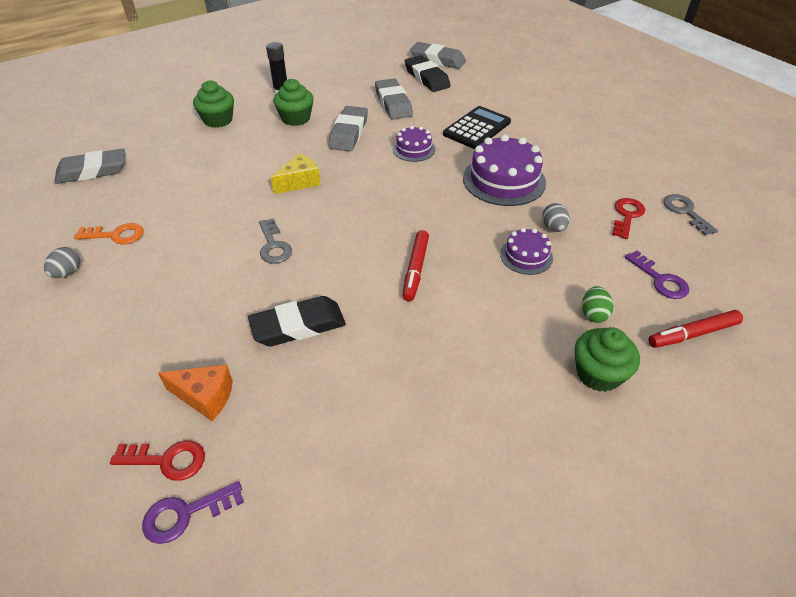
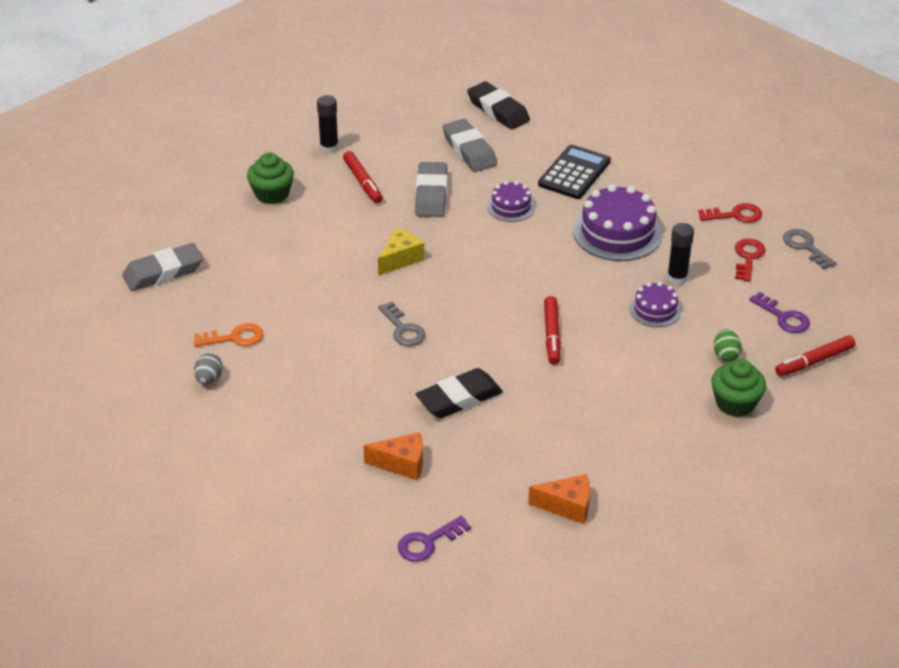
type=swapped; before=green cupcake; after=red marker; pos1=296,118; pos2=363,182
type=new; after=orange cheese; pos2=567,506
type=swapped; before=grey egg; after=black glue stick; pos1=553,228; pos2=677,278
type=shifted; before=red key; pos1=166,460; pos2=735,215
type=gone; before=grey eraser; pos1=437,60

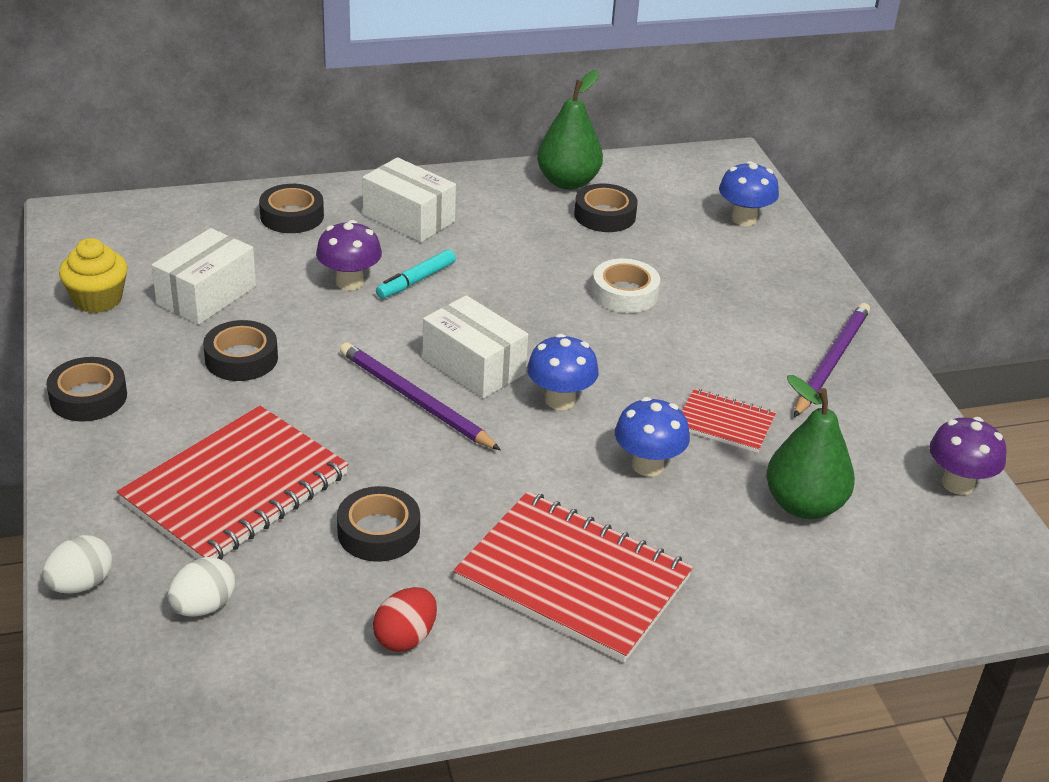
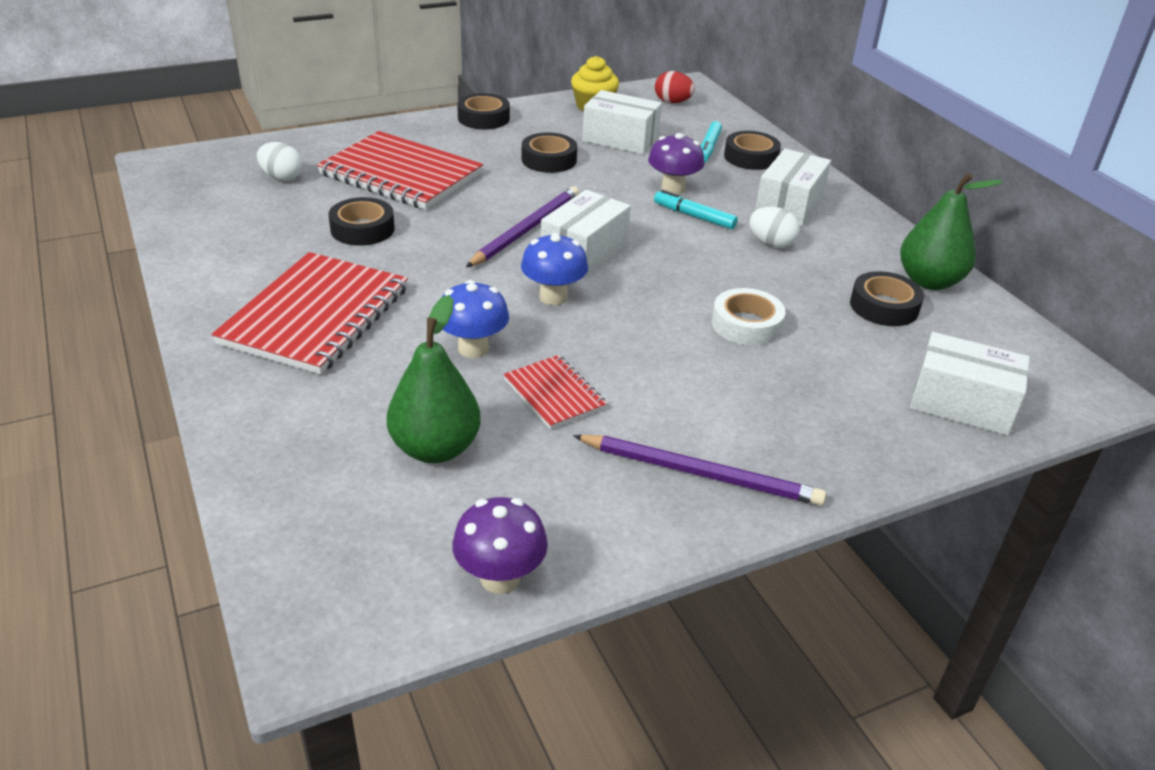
type=rotated; before=red notebook; pos1=725,423; pos2=554,394; turn=-45
type=shifted; before=red egg; pos1=405,637; pos2=672,102
type=new; after=turquoise marker; pos2=709,148
type=shifted; before=white egg; pos1=81,584; pos2=771,244
type=swapped; before=blue mushroom; after=white box; pos1=744,219; pos2=961,403

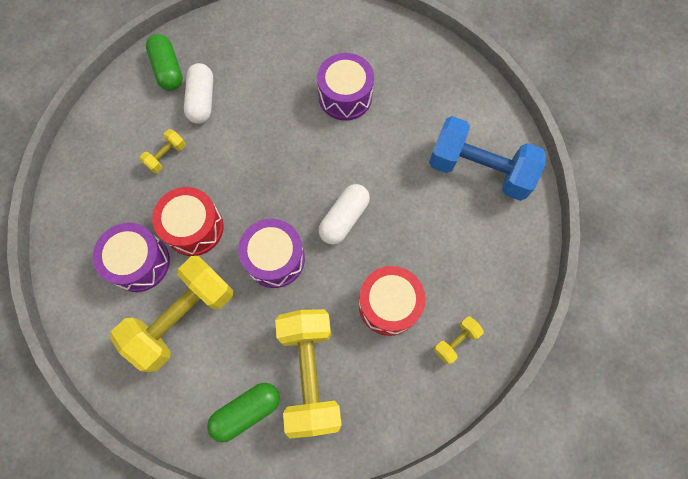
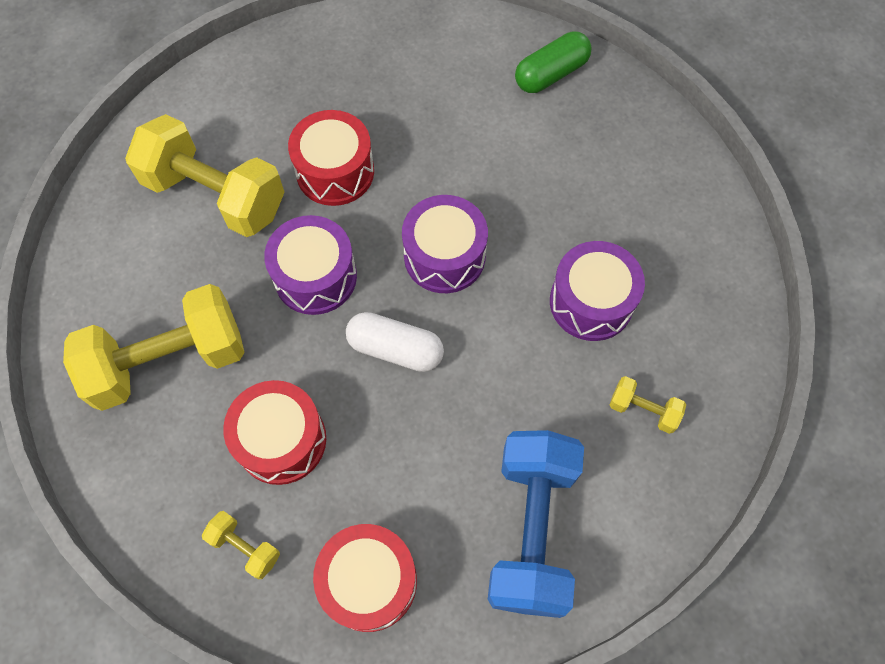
type=new; after=red drum; pos2=369,581
type=shifted; before=purple drum; pos1=139,262; pos2=444,256
type=shifted; before=yellow dumbbell; pos1=166,156; pos2=643,410
type=gone; before=white capsule; pos1=202,100
type=gone; before=green capsule; pos1=246,411

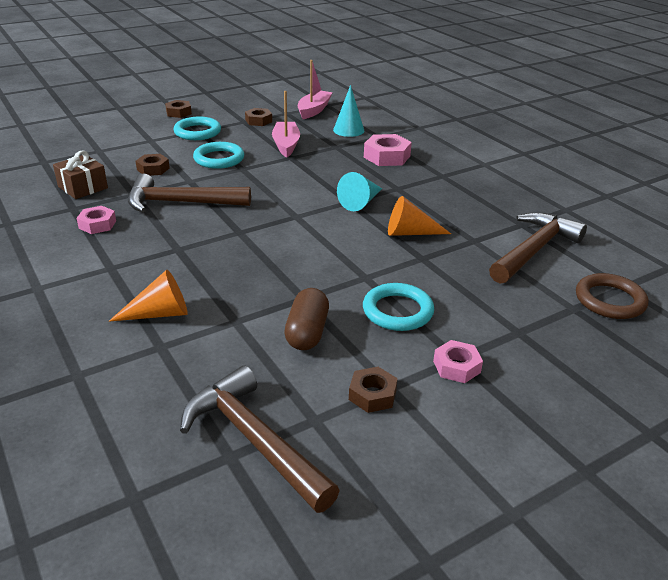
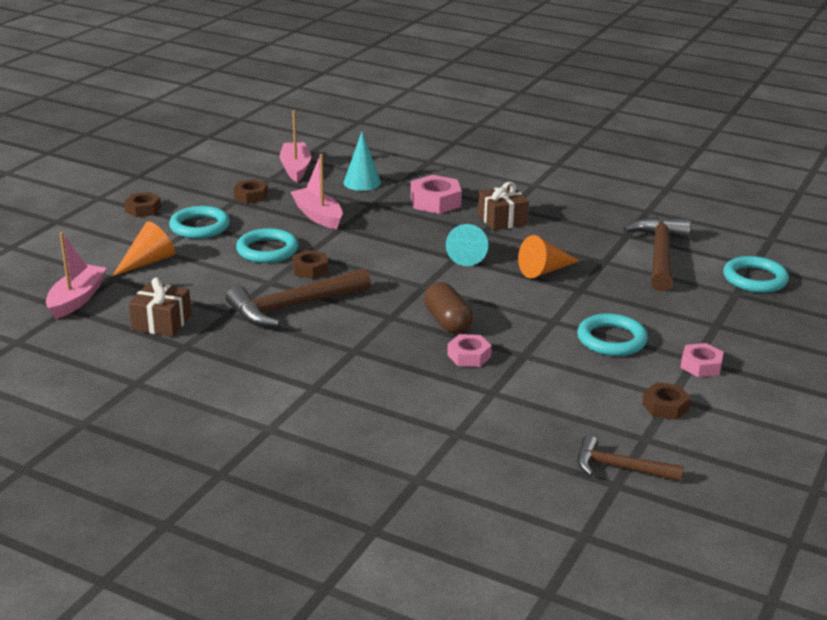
type=new; after=pink boat; pos2=76,299
type=shifted; before=orange cone; pos1=159,314; pos2=148,262
type=shifted; before=brown nut; pos1=153,169; pos2=310,269
type=shifted; before=brown capsule; pos1=307,332; pos2=447,322
type=shifted; before=pink nut; pos1=97,224; pos2=469,356
type=new; after=brown gift; pos2=502,220
type=scaled; before=brown hammer; pos1=254,440; pos2=620,468; scale=0.61
type=repainted; before=brown ring; after=turquoise ring; pos1=610,300; pos2=755,279

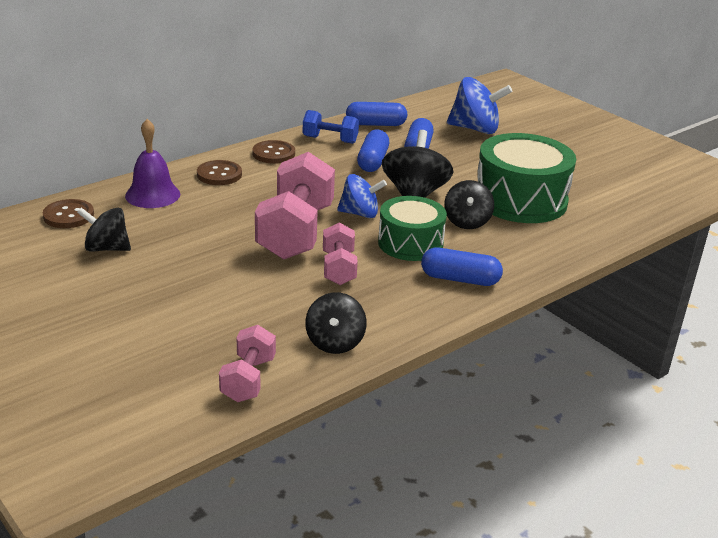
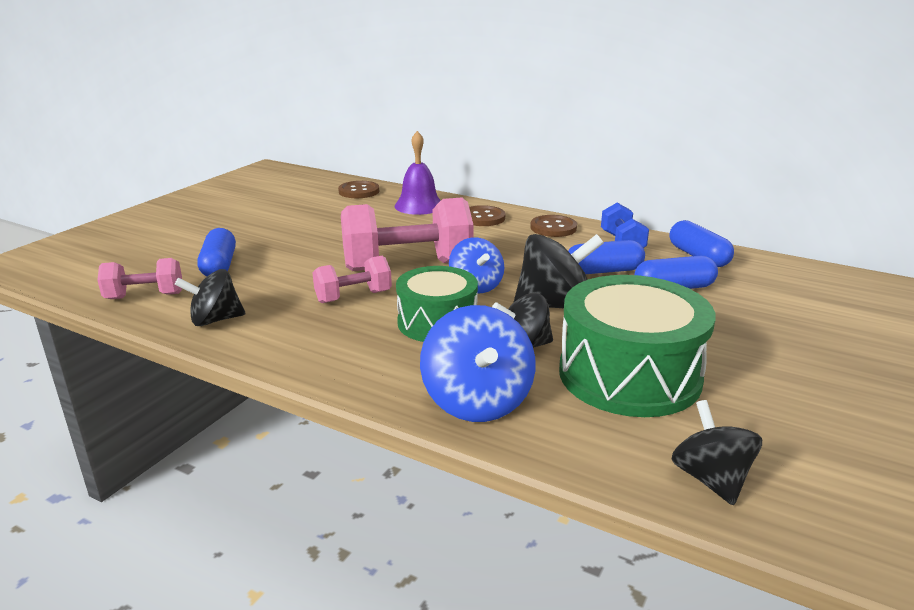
type=shifted; before=blue capsule; pos1=460,279; pos2=219,266
type=shifted; before=blue spinning top; pos1=475,129; pos2=477,402
type=shifted; before=black spinning top; pos1=106,248; pos2=710,479

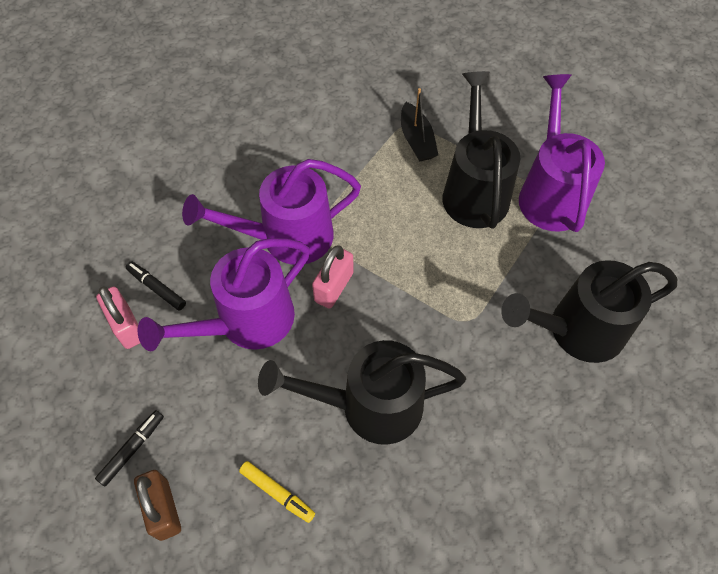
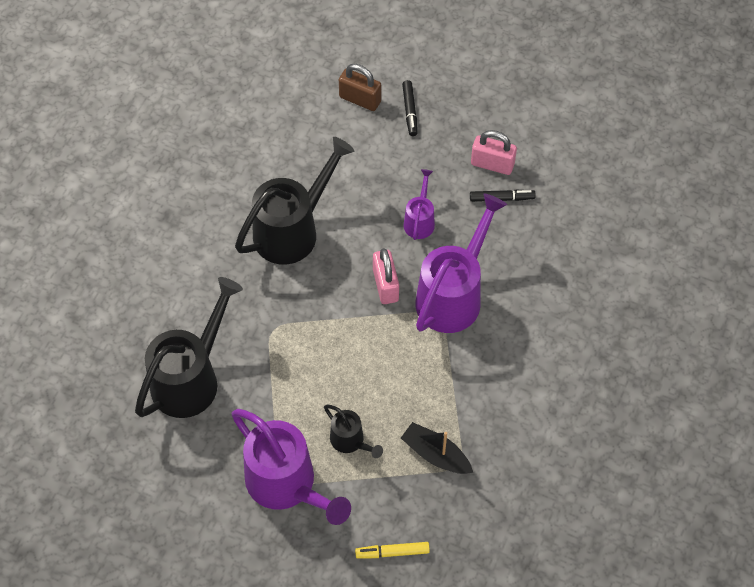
type=scaled; before=black watering can; pos1=474,189; pos2=351,441; scale=0.49
type=shifted; before=yellow marker; pos1=277,493; pos2=392,552
type=scaled; before=purple watering can; pos1=246,323; pos2=420,220; scale=0.49

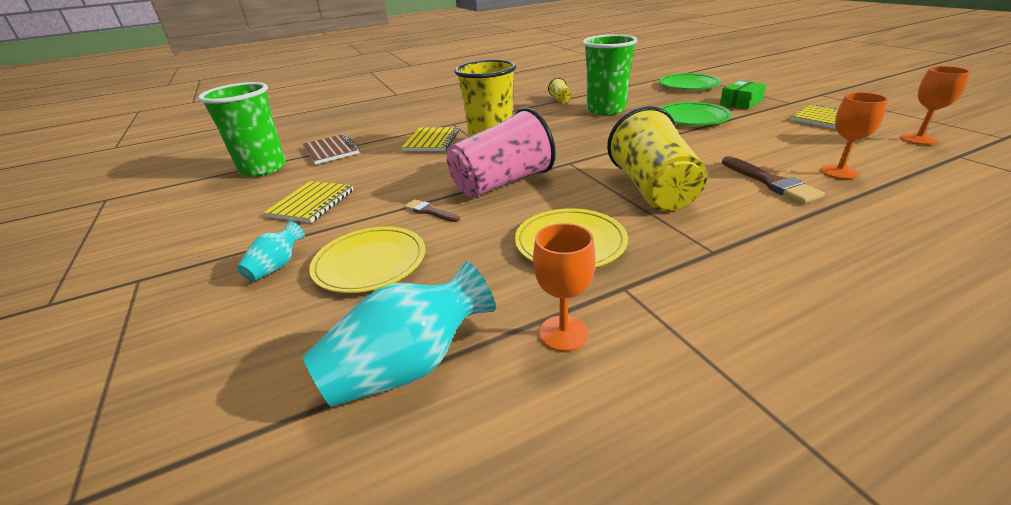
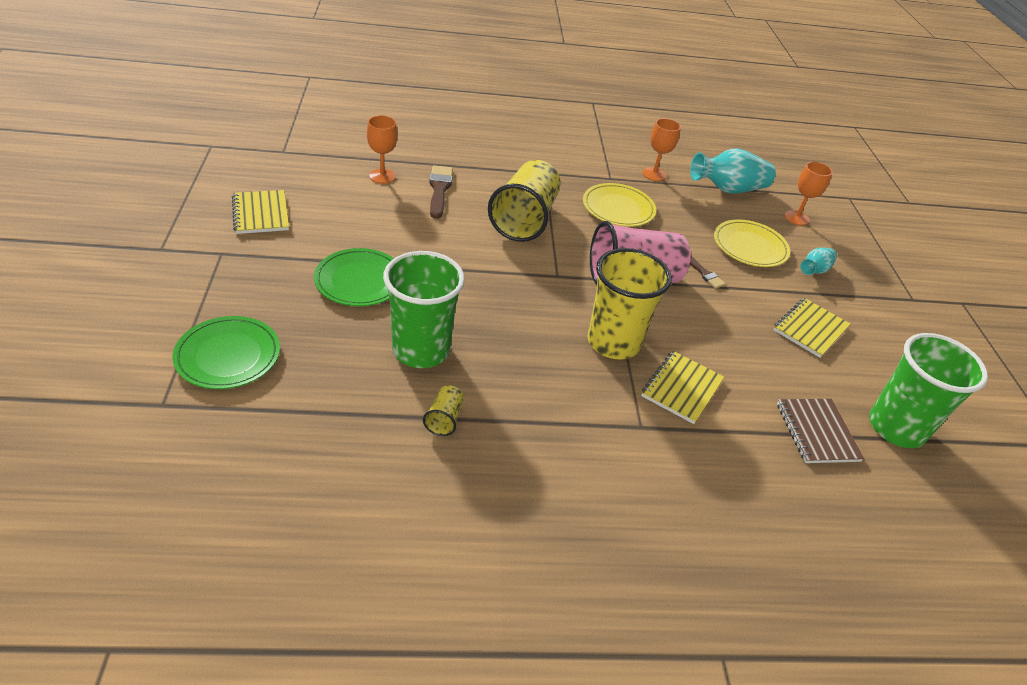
type=shifted; before=orange goblet; pos1=918,139; pos2=796,218
type=gone; before=green box; pos1=741,102

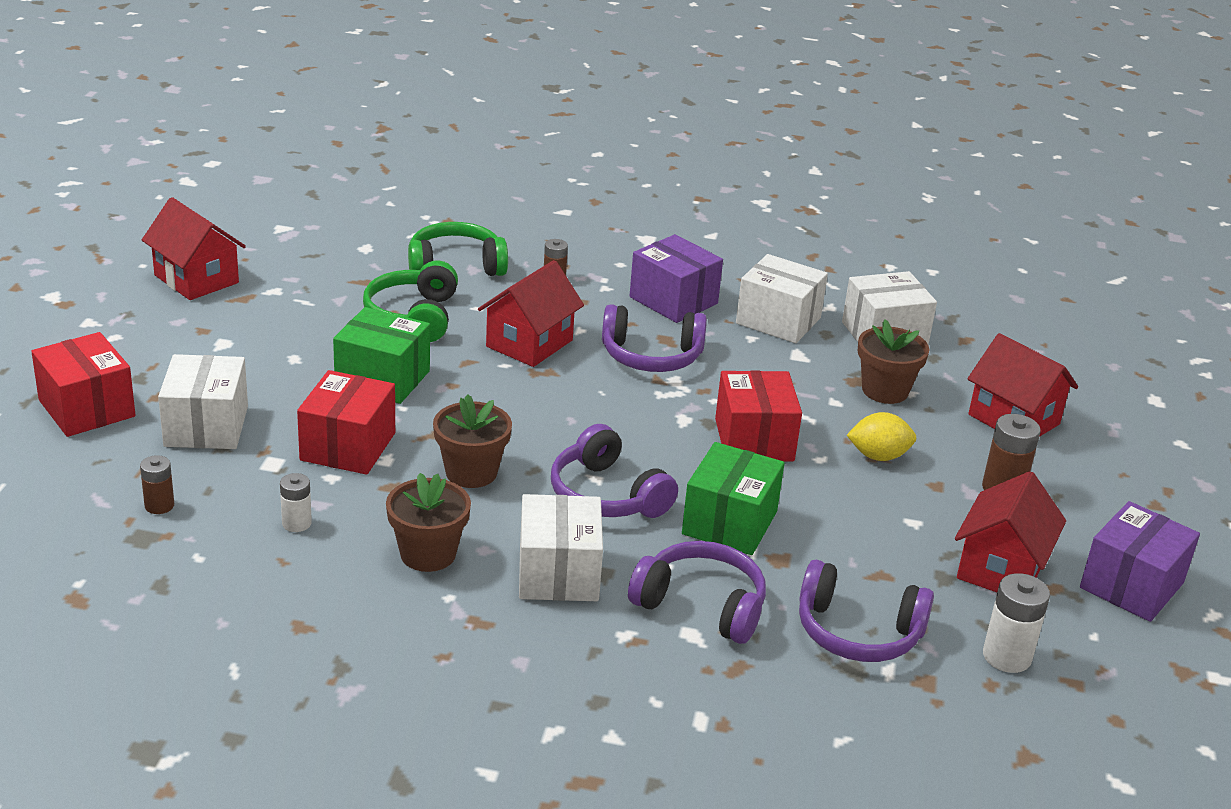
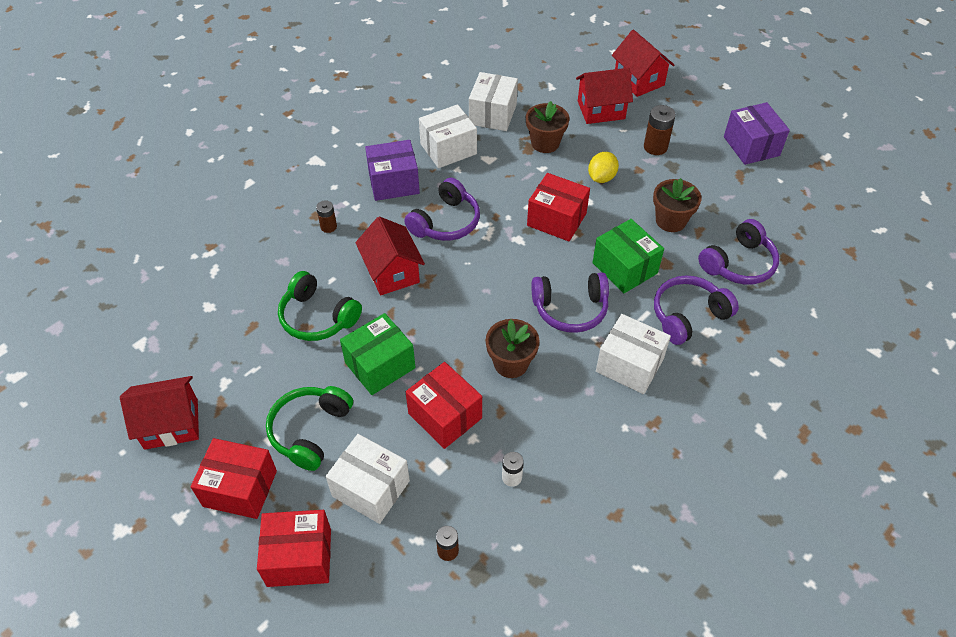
type=new; after=red box; pos2=240,488
type=shifted; before=green headphones; pos1=455,266; pos2=310,431
type=shifted; before=red house; pos1=1000,569; pos2=639,80
type=shifted; before=brown flower pot; pos1=428,554; pos2=670,221
type=gone; before=white battery; pos1=1007,656

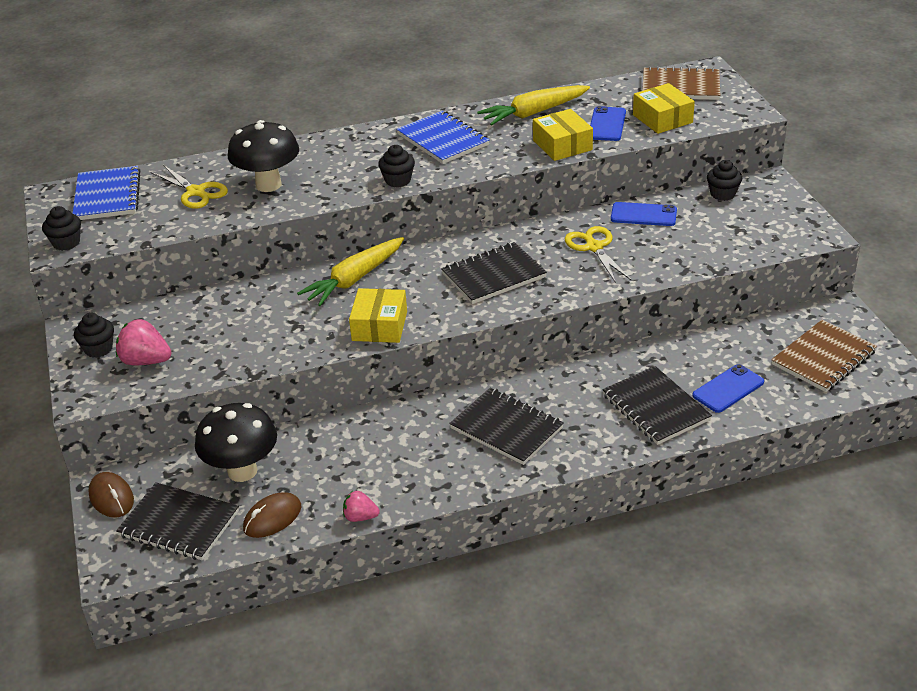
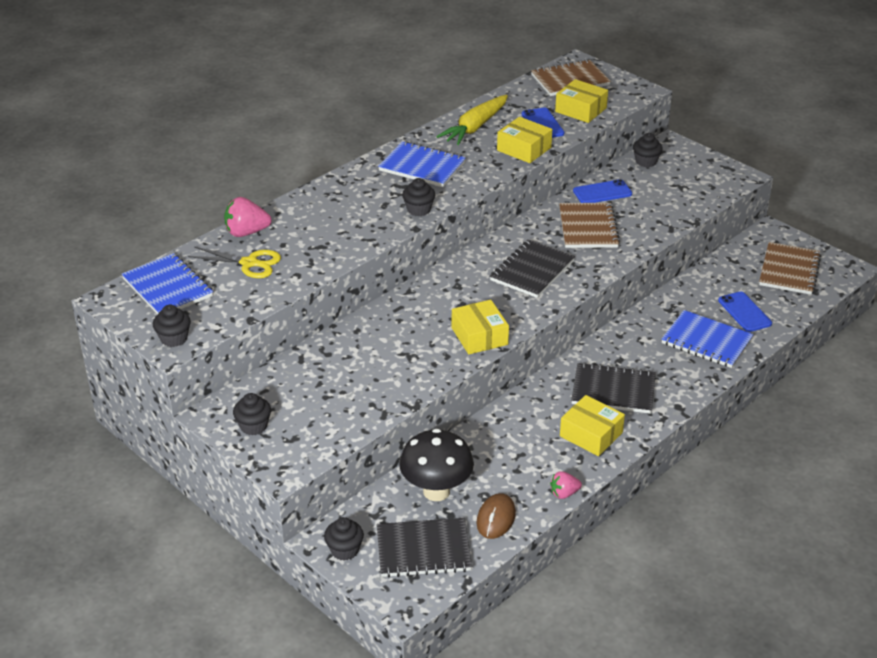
type=shifted; before=pink strawberry; pos1=146,361; pos2=246,232
type=swapped; before=brown mouse; after=black cupcake; pos1=111,497; pos2=344,550
type=swapped; before=yellow scissors; after=brown notebook; pos1=594,247; pos2=588,228
type=new; after=yellow box; pos2=591,434
type=repainted; before=black notebook; after=blue notebook; pos1=655,408; pos2=706,341
type=rotated; before=blue phone; pos1=728,389; pos2=744,312; turn=-45
type=gone; before=black mushroom; pos1=268,185
type=gone; before=yellow carrot; pos1=354,279

